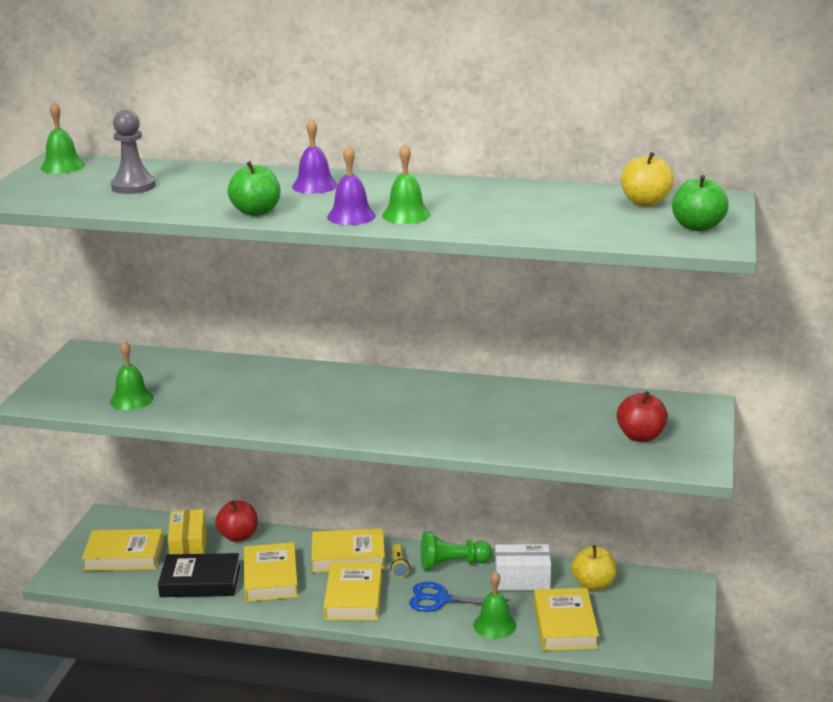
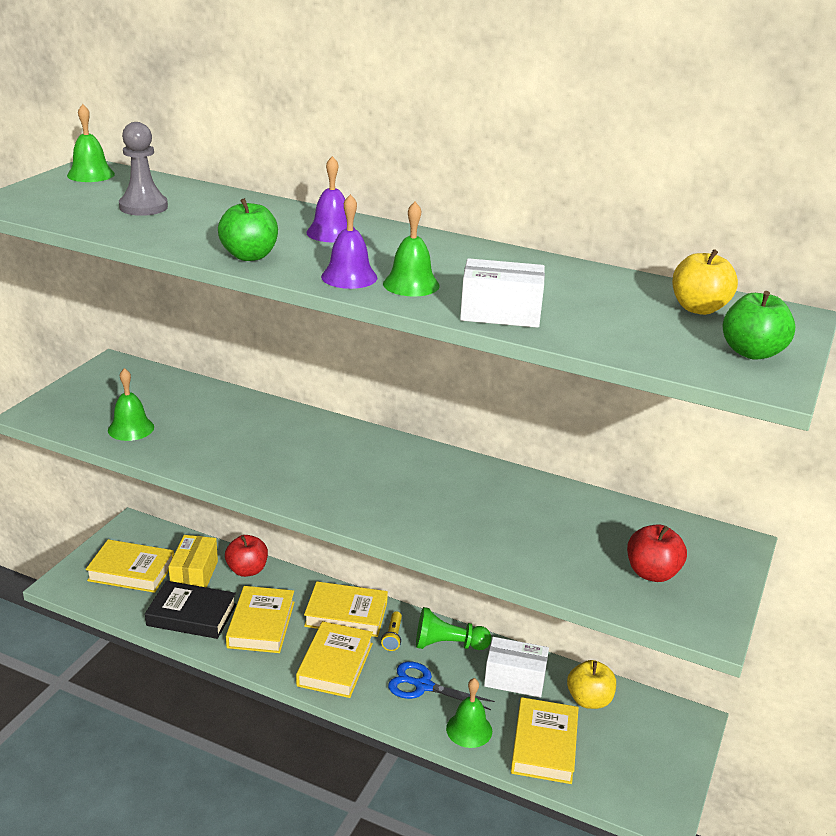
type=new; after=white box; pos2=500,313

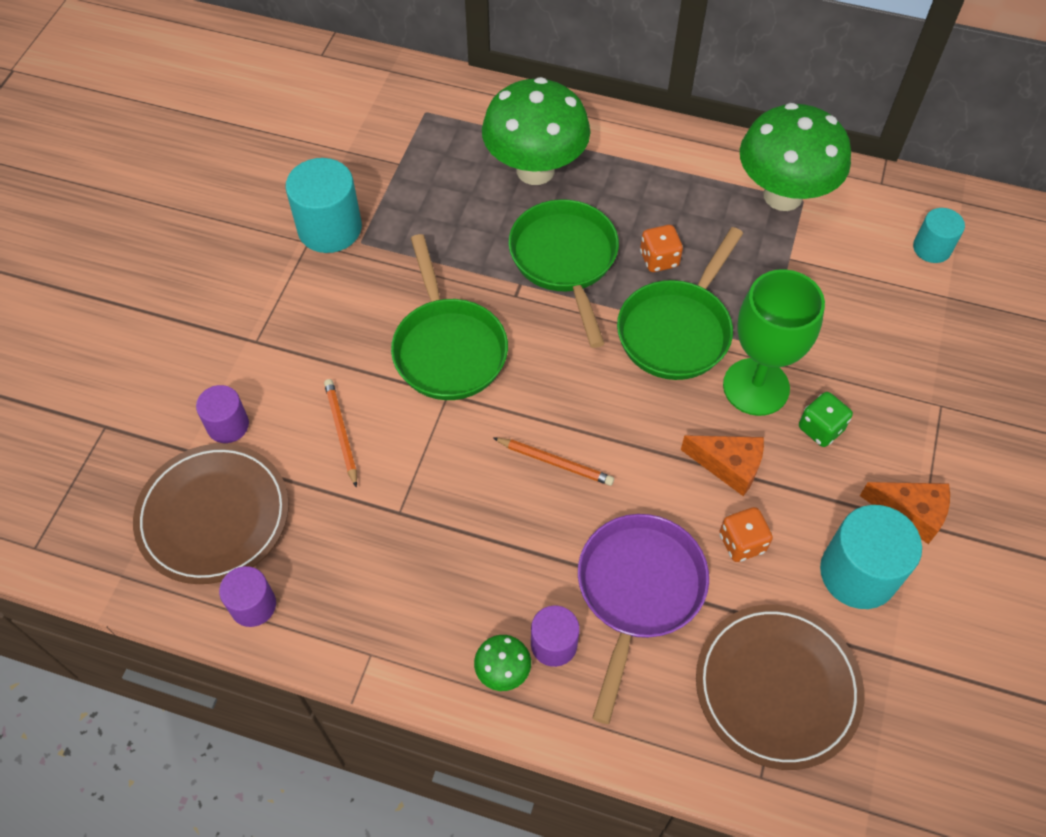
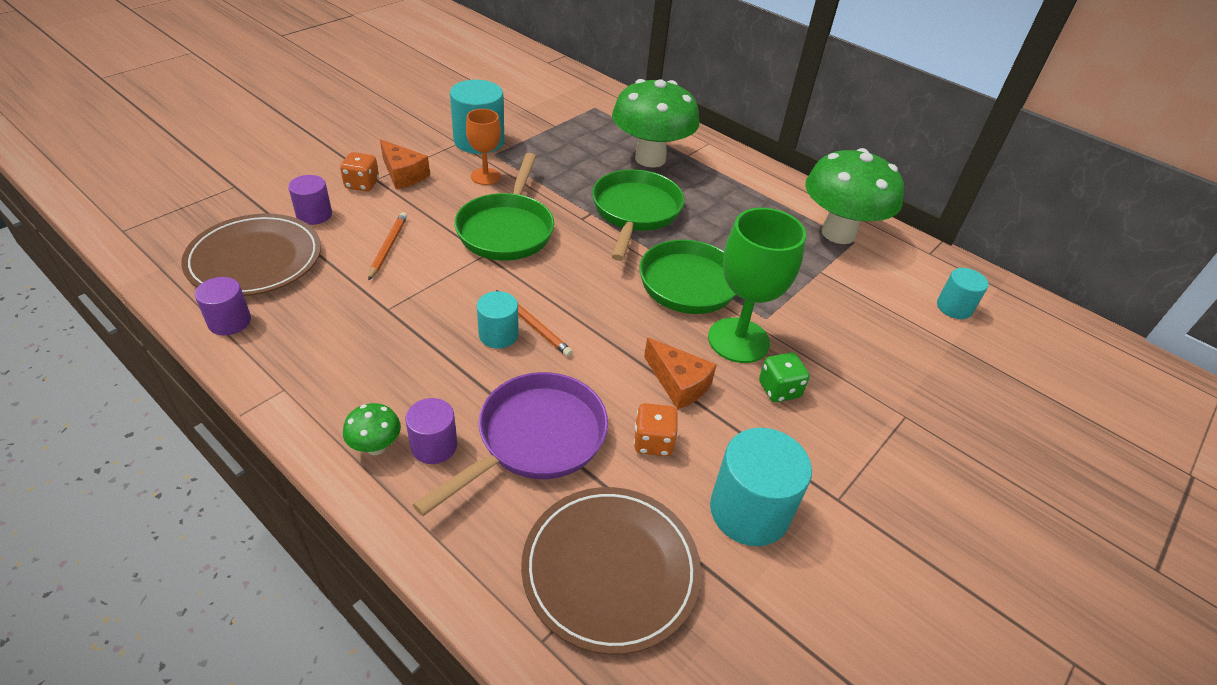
type=shifted; before=orange dice; pos1=659,259; pos2=362,184
type=shifted; before=orange cheese; pos1=910,512; pos2=403,174
type=new; after=orange goblet; pos2=485,176
type=new; after=turquoise cylinder; pos2=498,335

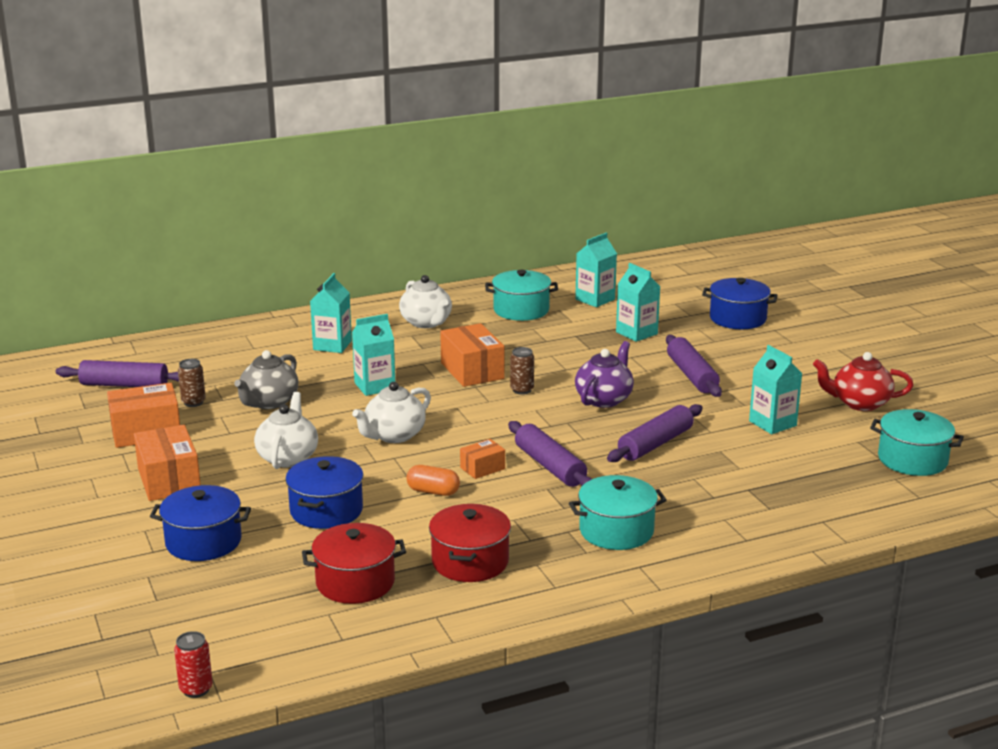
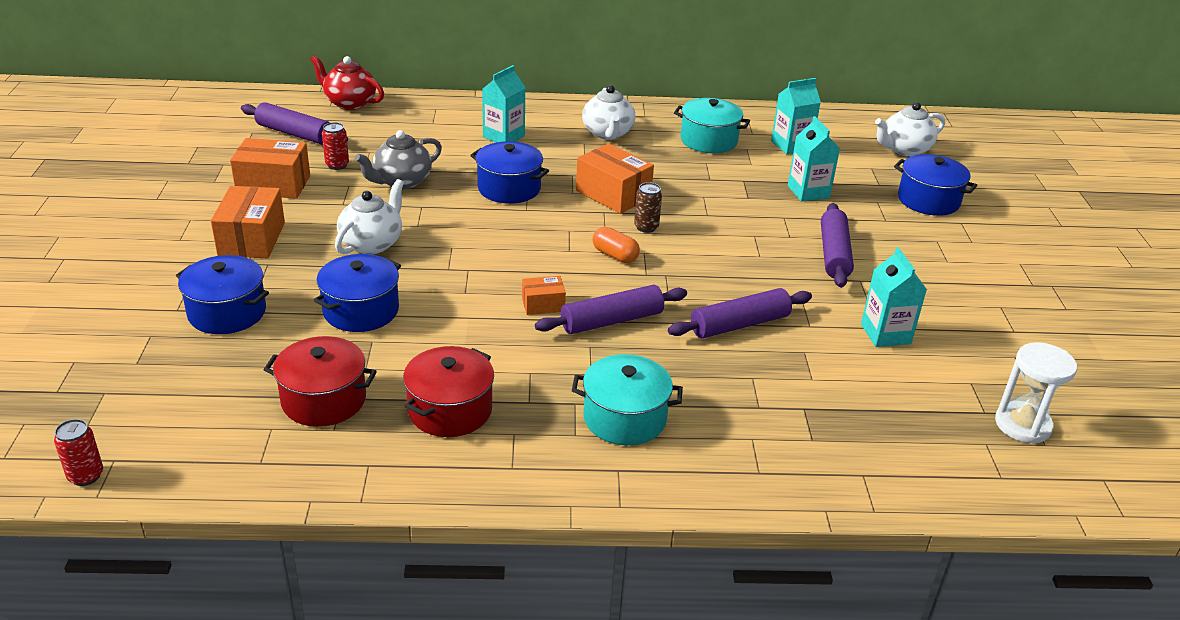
type=shifted; before=red teapot; pos1=859,403; pos2=349,103
type=repainted; before=brown can; after=red can; pos1=193,402; pos2=337,165
type=swapped; before=turquoise carton; after=blue pot; pos1=375,386; pos2=509,188
type=rotated; before=purple rolling pin; pos1=550,466; pos2=611,321; turn=75
type=rotated; before=orange box; pos1=472,371; pos2=613,194; turn=-45
type=shifted; before=orange capsule; pos1=433,491; pos2=615,255
type=shifted; before=white teapot; pos1=394,435; pos2=904,149
type=swapped; before=turquoise pot; after=white hourglass; pos1=912,460; pos2=1022,425
type=gone; before=purple teapot; pos1=604,399

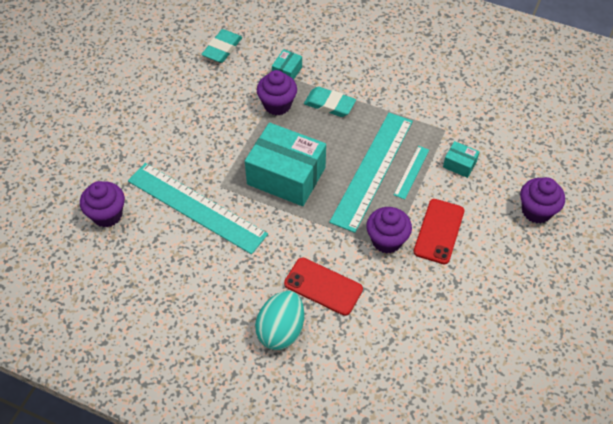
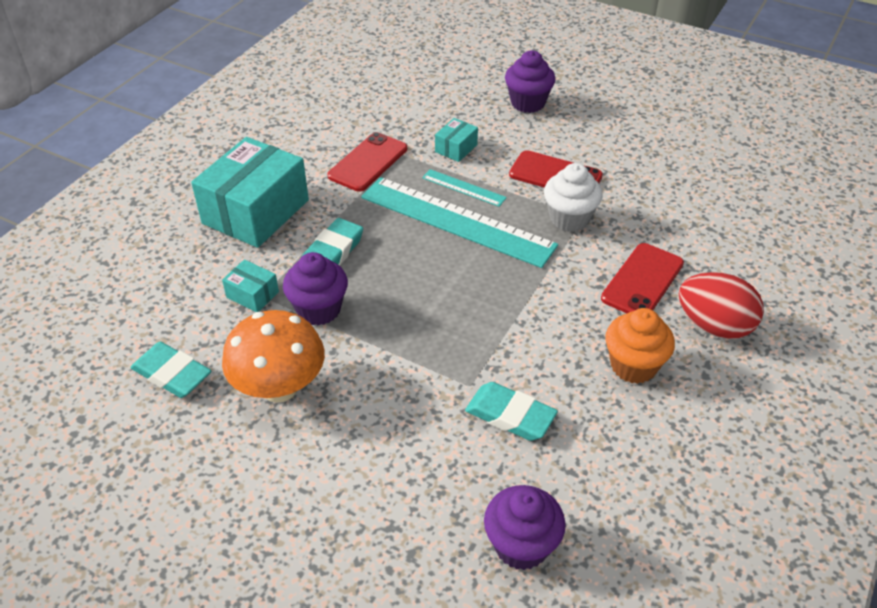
type=shifted; before=turquoise box; pos1=286,176; pos2=256,212
type=new; after=orange mushroom; pos2=279,387
type=new; after=red phone; pos2=368,162
type=swapped; before=turquoise ruler; after=turquoise eraser; pos1=196,207; pos2=510,415
type=repainted; before=purple cupcake; after=white cupcake; pos1=387,240; pos2=569,219
type=new; after=orange cupcake; pos2=633,366
type=repainted; before=turquoise egg; after=red egg; pos1=281,330; pos2=714,326

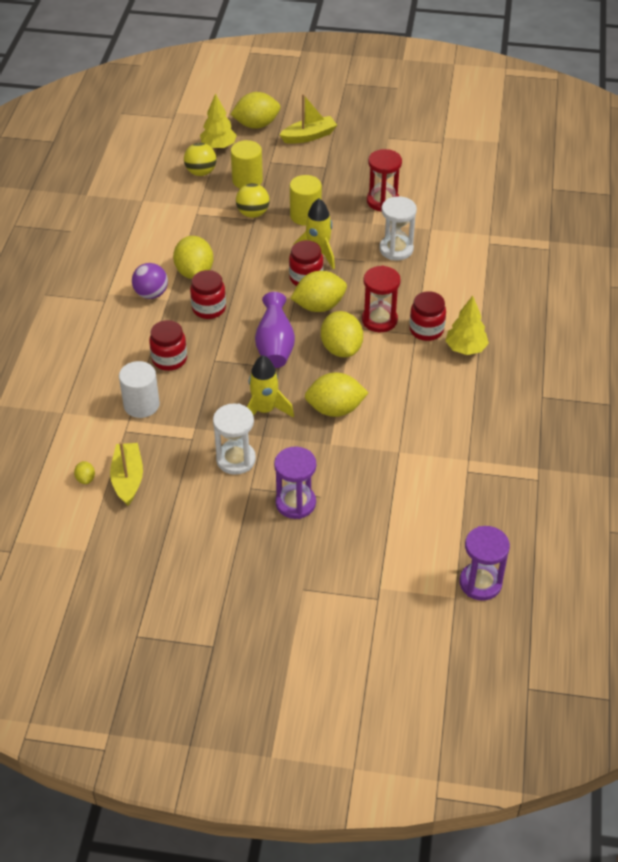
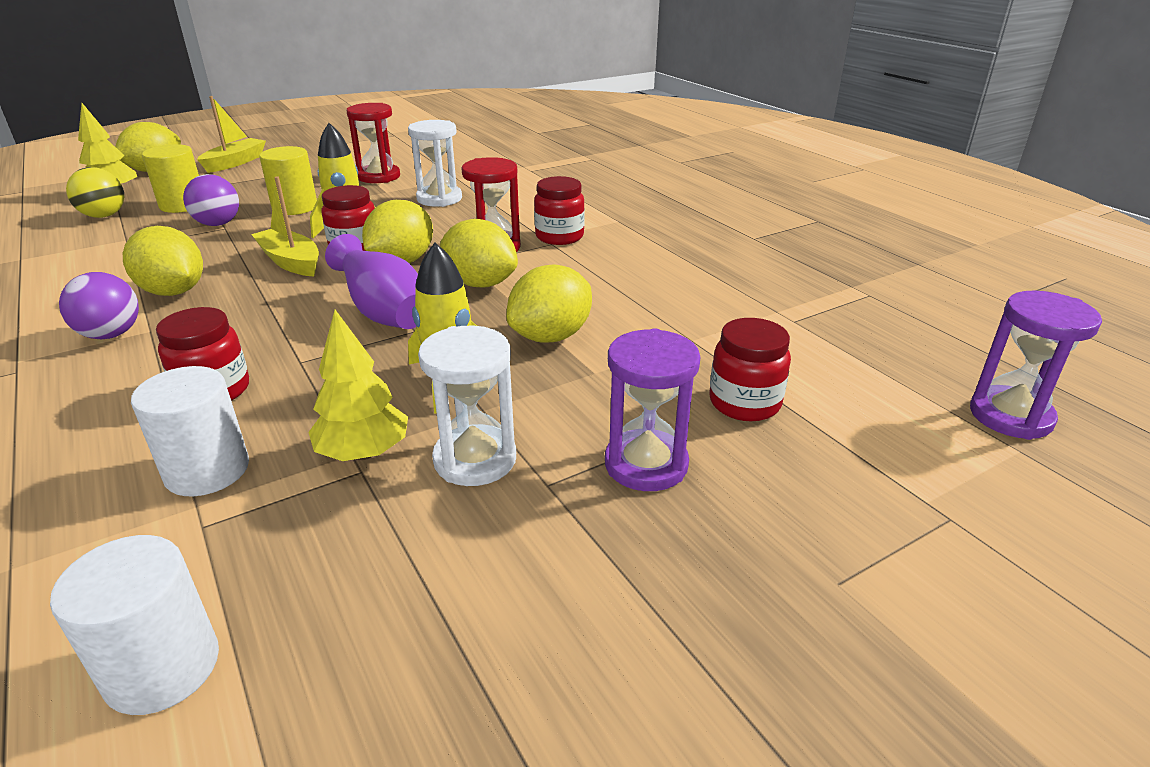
type=swapped; before=yellow lemon; after=white cylinder; pos1=85,479; pos2=162,667
type=repainted; before=yellow ball; after=purple ball; pos1=253,213; pos2=218,224
type=shifted; before=yellow boat; pos1=128,479; pos2=291,262
type=shifted; before=yellow tree; pos1=465,349; pos2=363,453
type=shifted; before=red jar; pos1=209,308; pos2=744,403

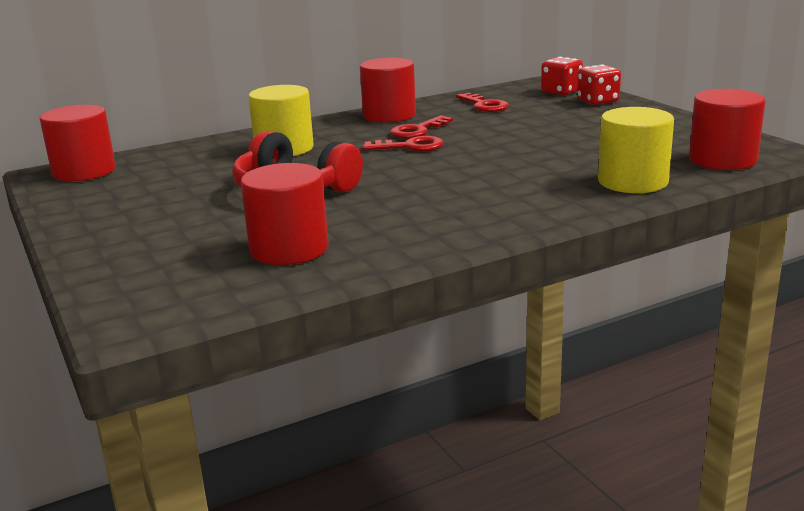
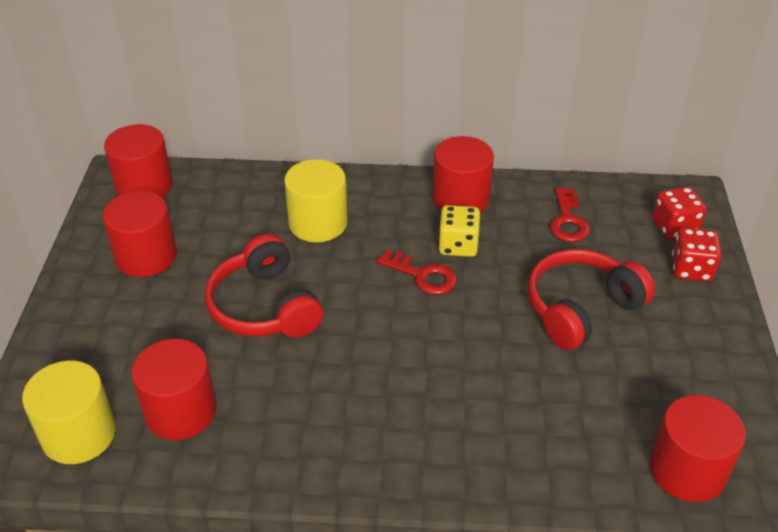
type=shifted; before=yellow cylinder; pos1=632,182; pos2=79,434
type=new; after=red cylinder; pos2=146,256
type=swapped; before=red key; after=yellow dice; pos1=418,130; pos2=458,245
type=new; after=red headphones; pos2=581,308

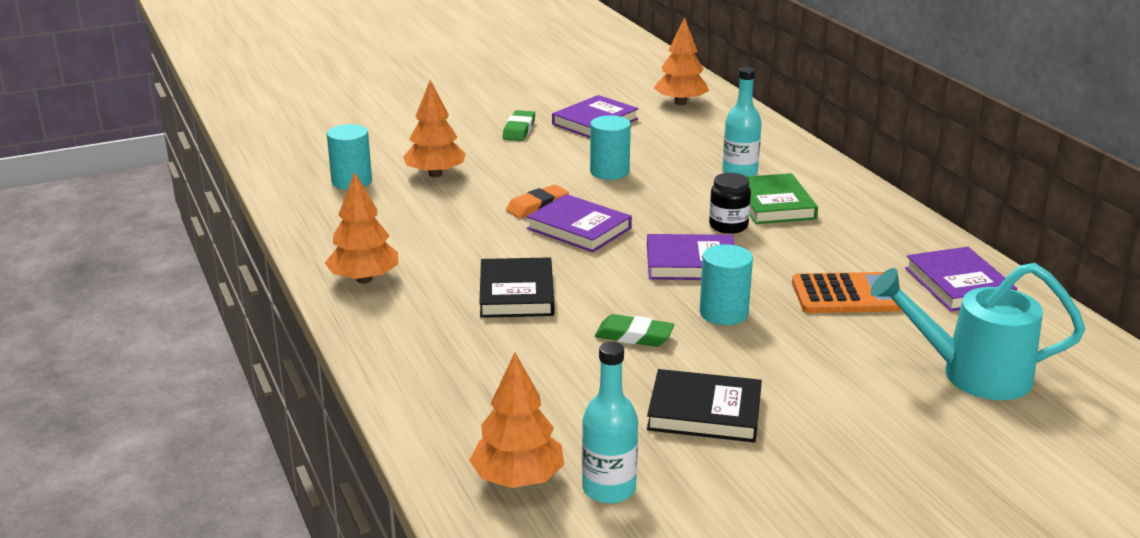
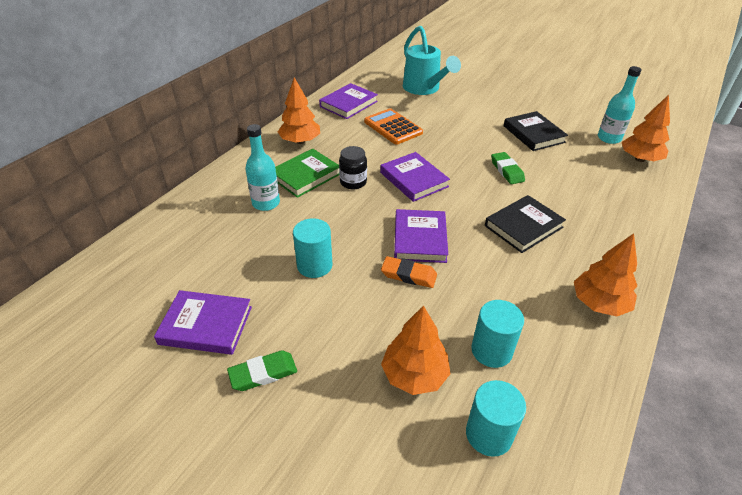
type=shifted; before=orange tree; pos1=680,103; pos2=300,141
type=shifted; before=turquoise cylinder; pos1=723,313; pos2=491,350

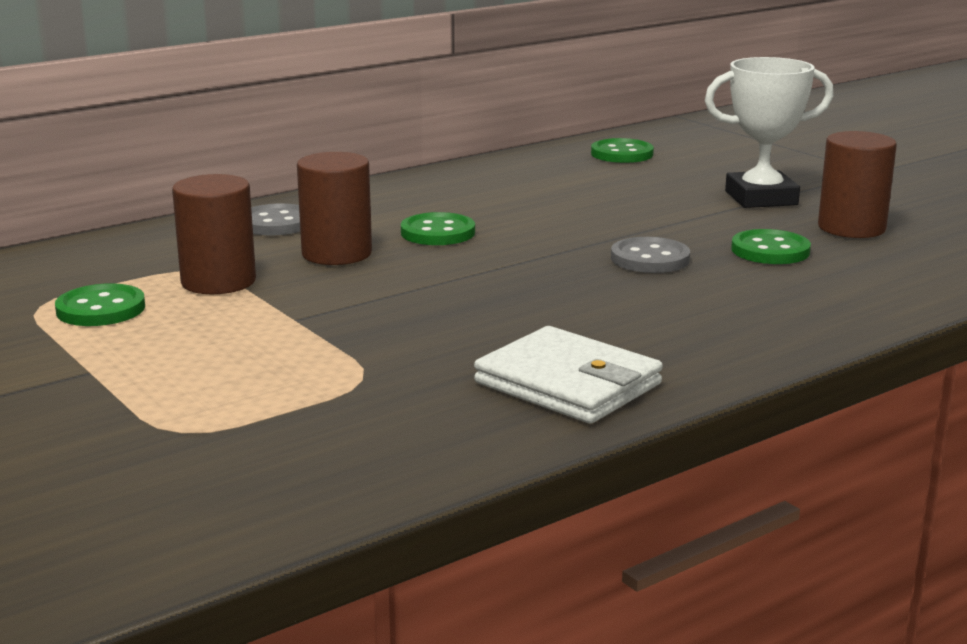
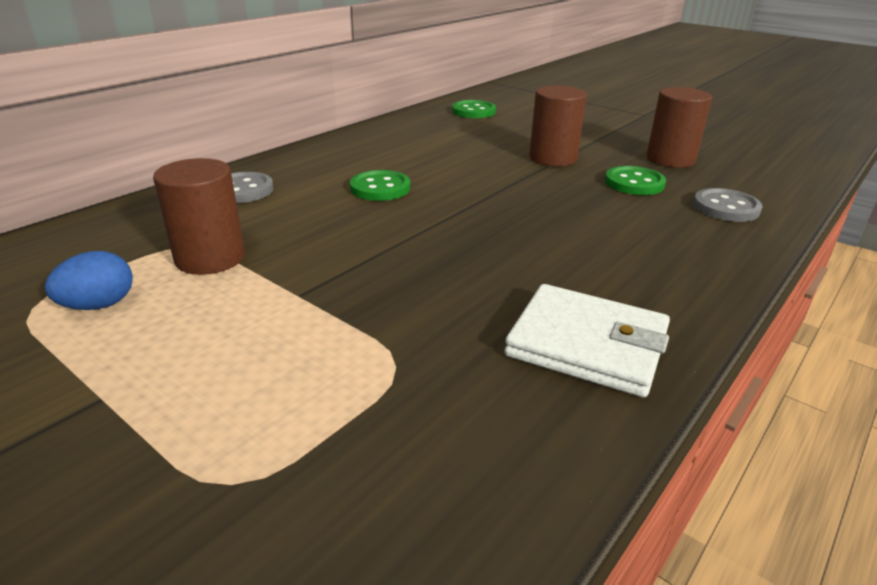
type=swapped; before=green button; after=blue egg; pos1=101,309; pos2=99,305
type=shifted; before=brown cylinder; pos1=337,254; pos2=553,158
type=shifted; before=grey button; pos1=650,259; pos2=726,207
type=gone; before=white trophy; pos1=761,198

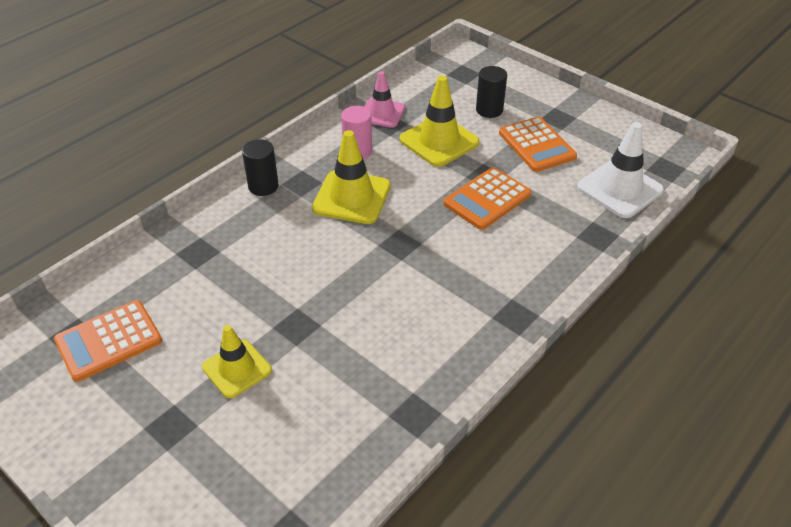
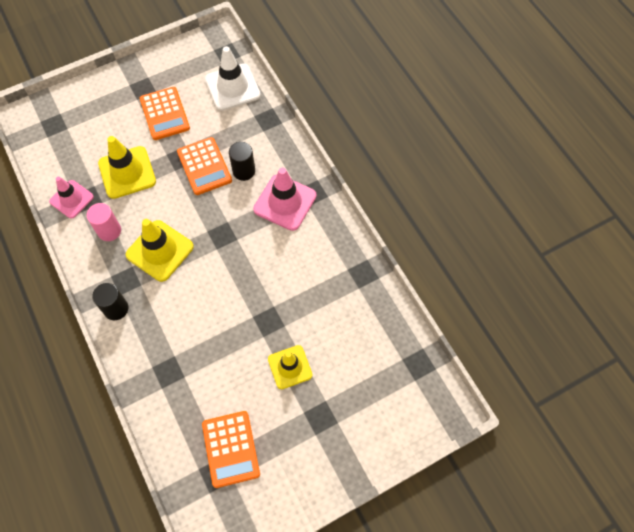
type=rotated; before=orange calculator; pos1=536,145; pos2=164,114; turn=75
type=shifted; before=black cylinder; pos1=489,110; pos2=244,171
type=new; after=pink traffic cone; pos2=285,202

